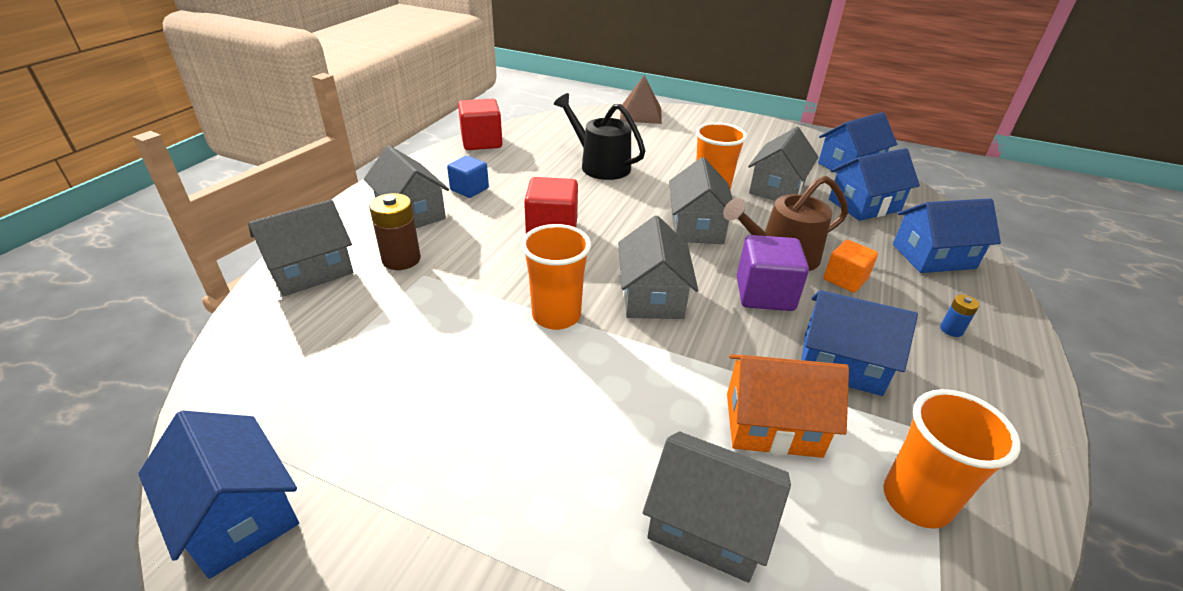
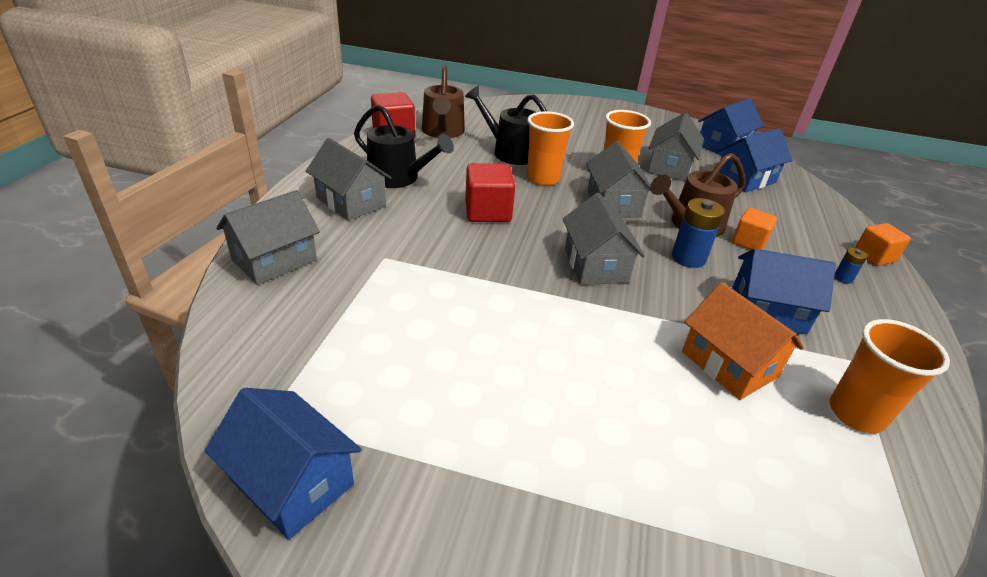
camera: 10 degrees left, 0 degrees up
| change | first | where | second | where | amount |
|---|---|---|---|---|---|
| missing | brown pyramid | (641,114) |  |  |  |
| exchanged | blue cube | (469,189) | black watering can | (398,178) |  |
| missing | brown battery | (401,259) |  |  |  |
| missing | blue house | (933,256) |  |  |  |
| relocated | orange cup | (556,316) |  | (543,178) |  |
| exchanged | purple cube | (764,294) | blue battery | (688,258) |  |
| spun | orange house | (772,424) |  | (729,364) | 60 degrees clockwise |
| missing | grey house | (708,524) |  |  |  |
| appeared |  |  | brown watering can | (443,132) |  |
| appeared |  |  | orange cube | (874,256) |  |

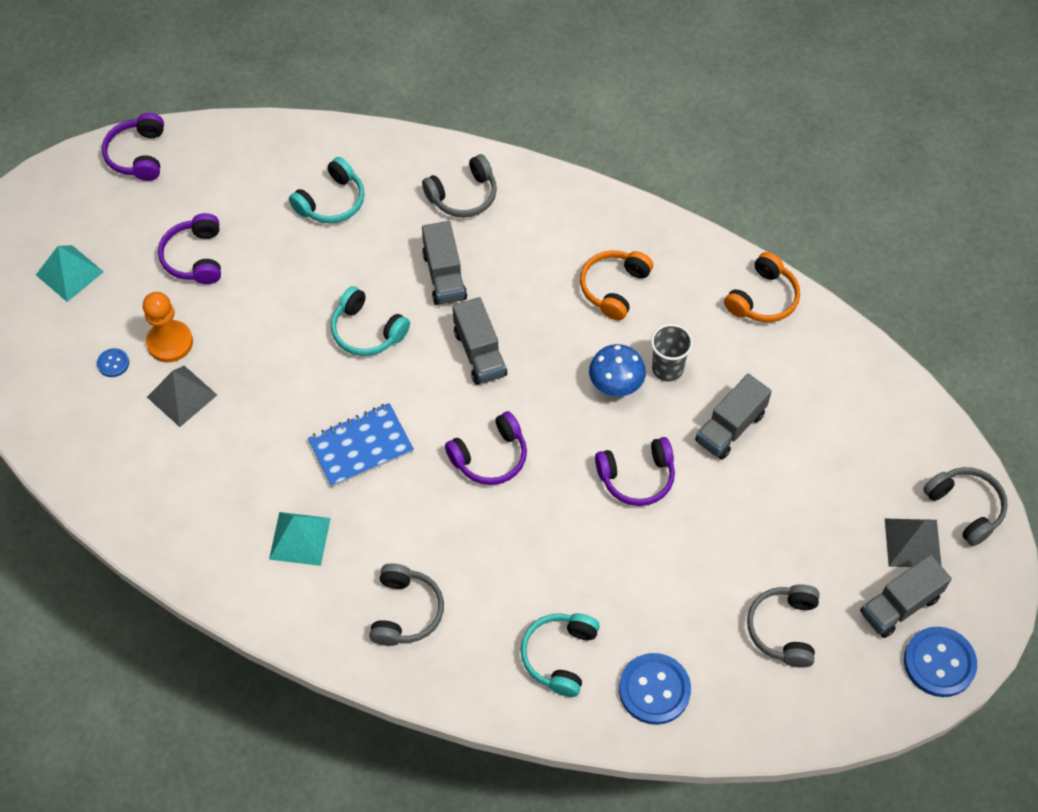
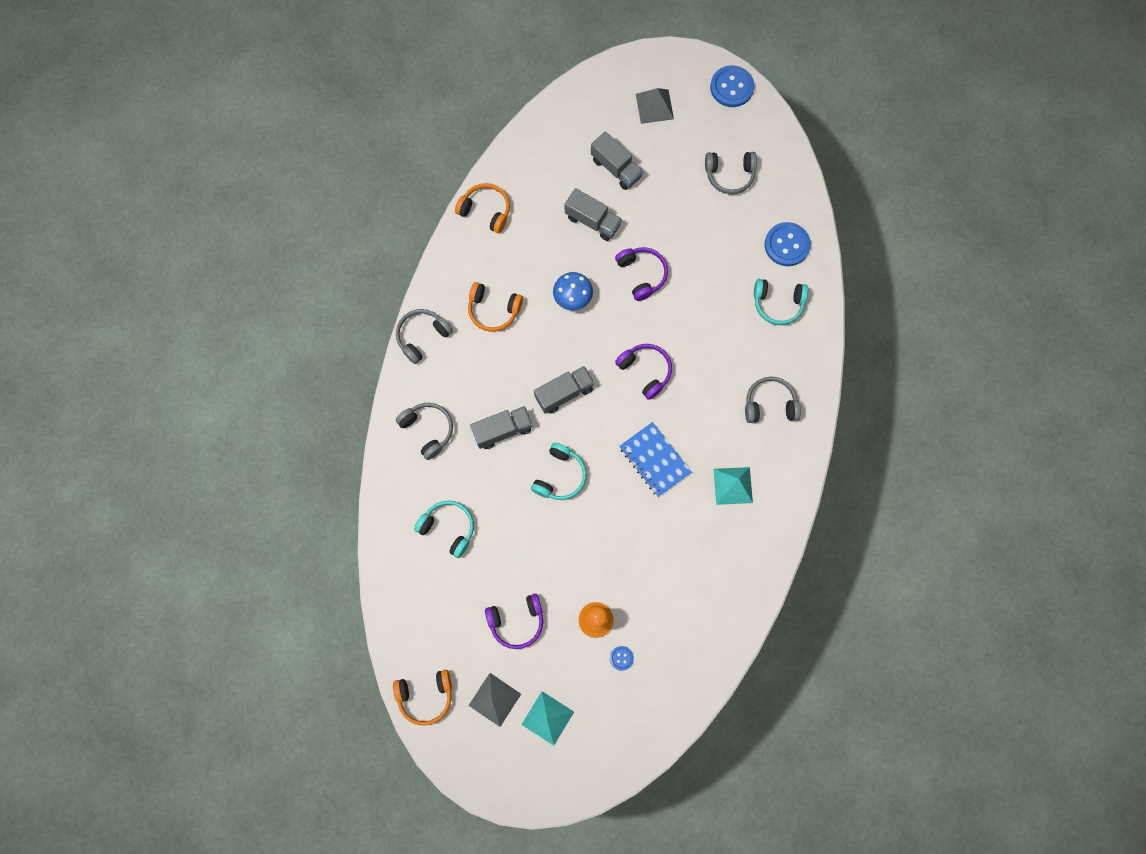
camera: 100 degrees left, 15 degrees up
| change | first | where | second | where | amount |
|---|---|---|---|---|---|
| colour | purple headphones | (138,155) | orange headphones | (425,696) |  |
| missing | grey cup | (667,368) |  |  |  |
| relocated | grey pyramid | (182,395) |  | (494,699) |  |
| relocated | grey headphones | (965,508) |  | (422,336) |  |
| relocated | grey truck | (899,605) |  | (616,168) |  |

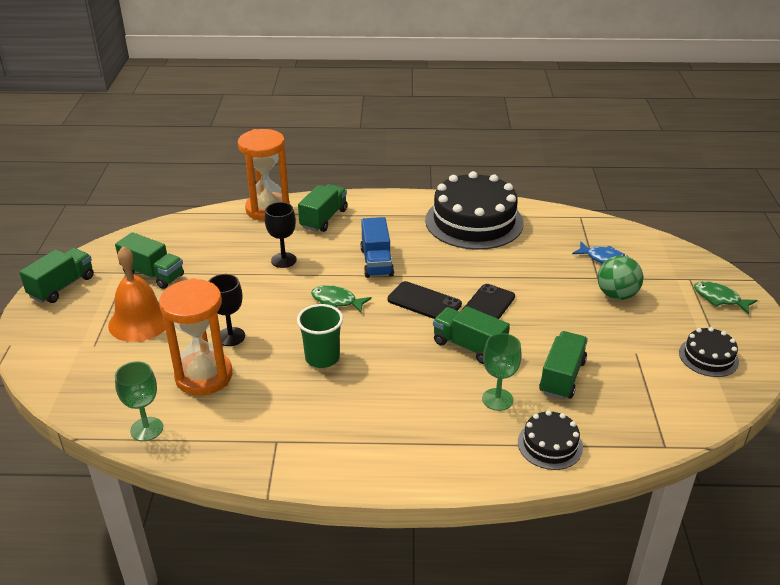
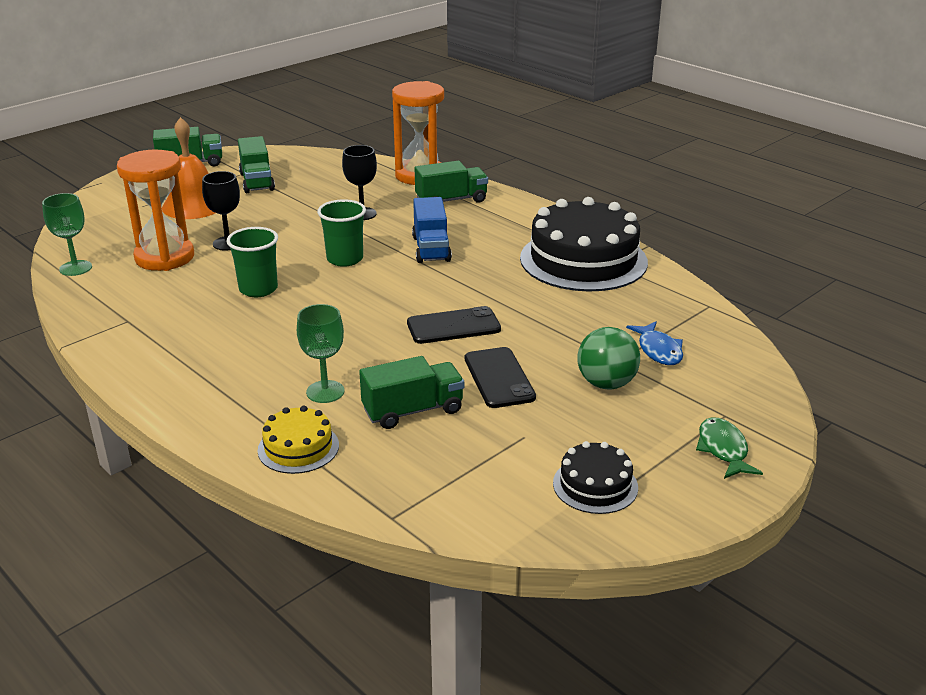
camera: 45 degrees right, 5 degrees down
| change | first | where | second | where | amount |
|---|---|---|---|---|---|
| spun | blue truck | (376,262) |  | (431,249) | 45 degrees counterclockwise |
| relocated | black phone | (424,302) |  | (499,378) |  |
| exchanged | green fish | (336,301) | green cup | (345,259) |  |
| missing | green truck | (469,346) |  |  |  |
| colour | black cake | (550,445) | yellow cake | (298,447) |  |

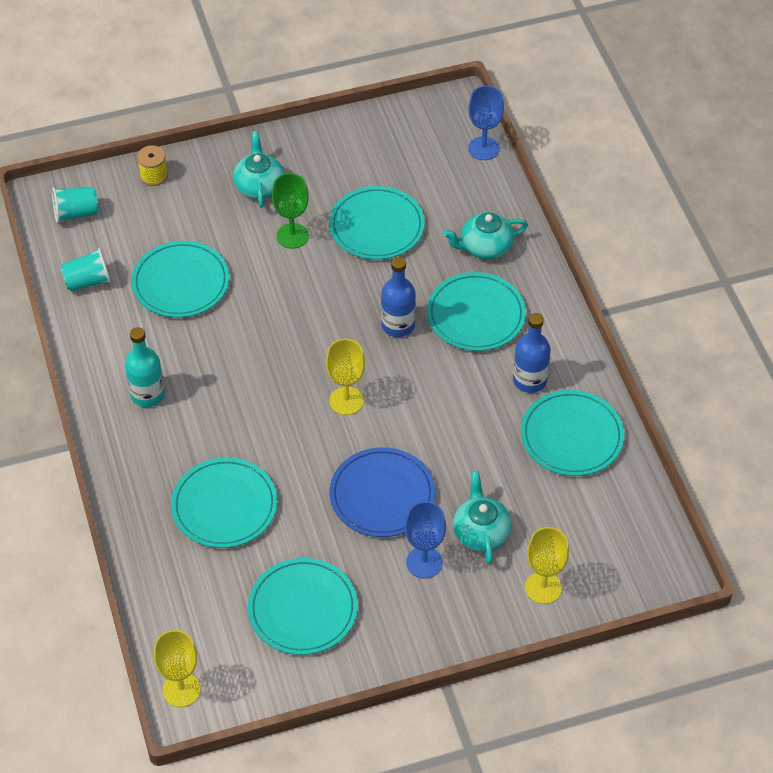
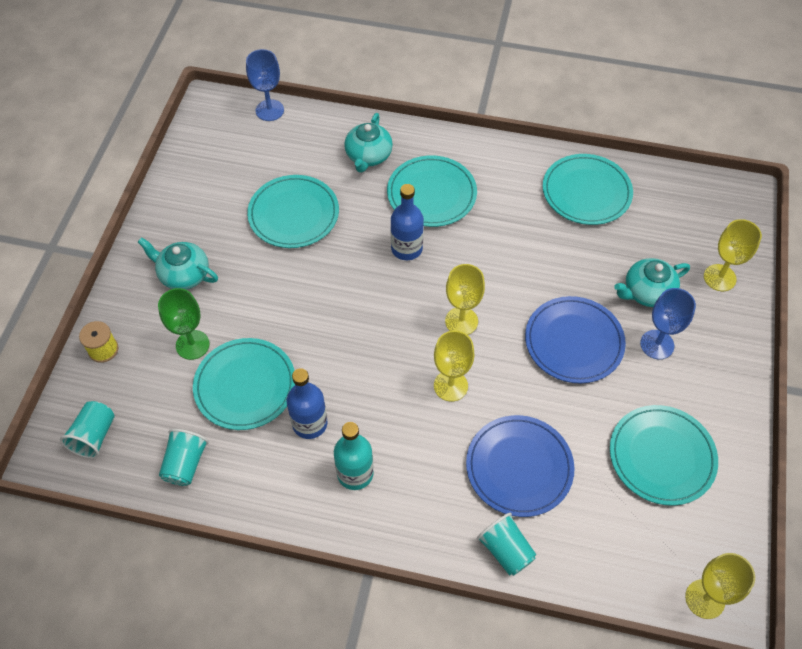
camera: 60 degrees left, 5 degrees up
| change | first | where | second | where | amount |
|---|---|---|---|---|---|
| relocated | green goblet | (292,236) |  | (192,345) |  |
| relocated | blue bottle | (529,380) |  | (310,423) |  |
| colour | turquoise plate | (224,506) | blue plate | (519,467) |  |
| spun | turquoise teapot | (481,532) |  | (647,292) | 45 degrees counterclockwise |
| appeared |  |  | yellow goblet | (450,386) |  |
| appeared |  |  | turquoise cup | (505,550) |  |

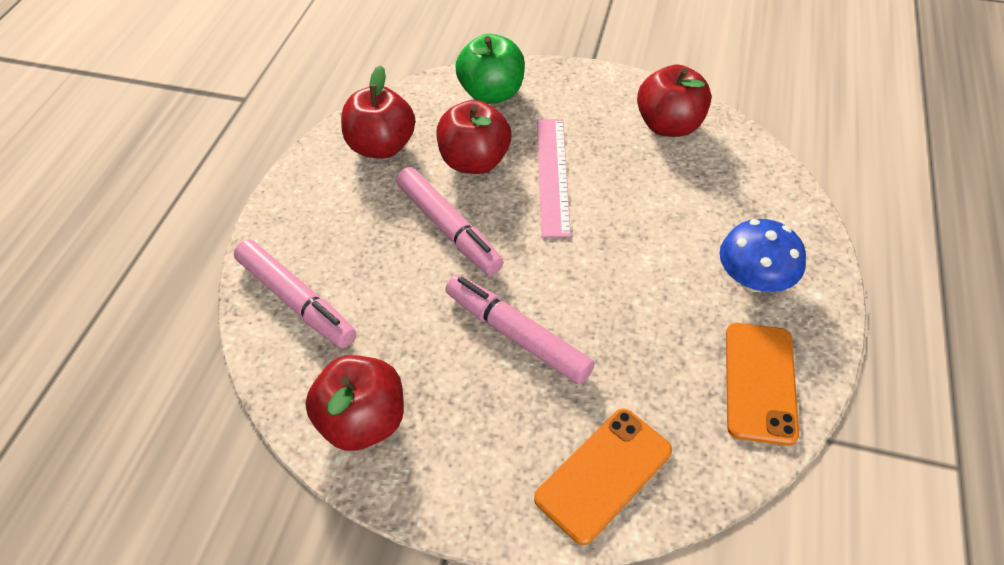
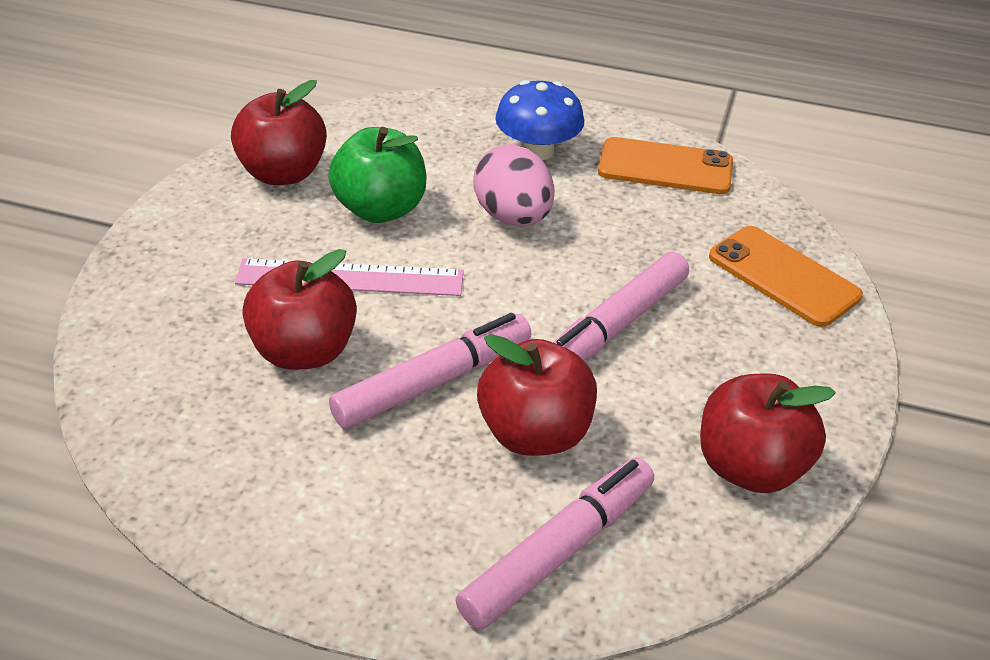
camera: 90 degrees left, 10 degrees down
| change | first | where | second | where | amount |
|---|---|---|---|---|---|
| relocated | green apple | (491,93) |  | (380,209) |  |
| relocated | red apple | (381,146) |  | (535,433) |  |
| appeared |  |  | pink egg | (513,217) |  |

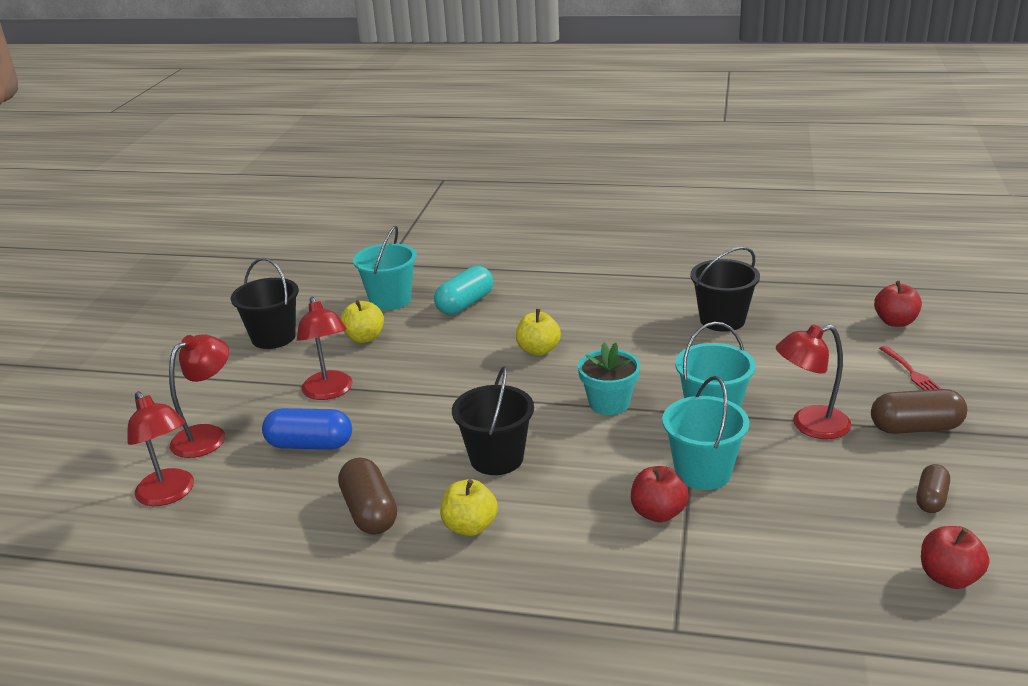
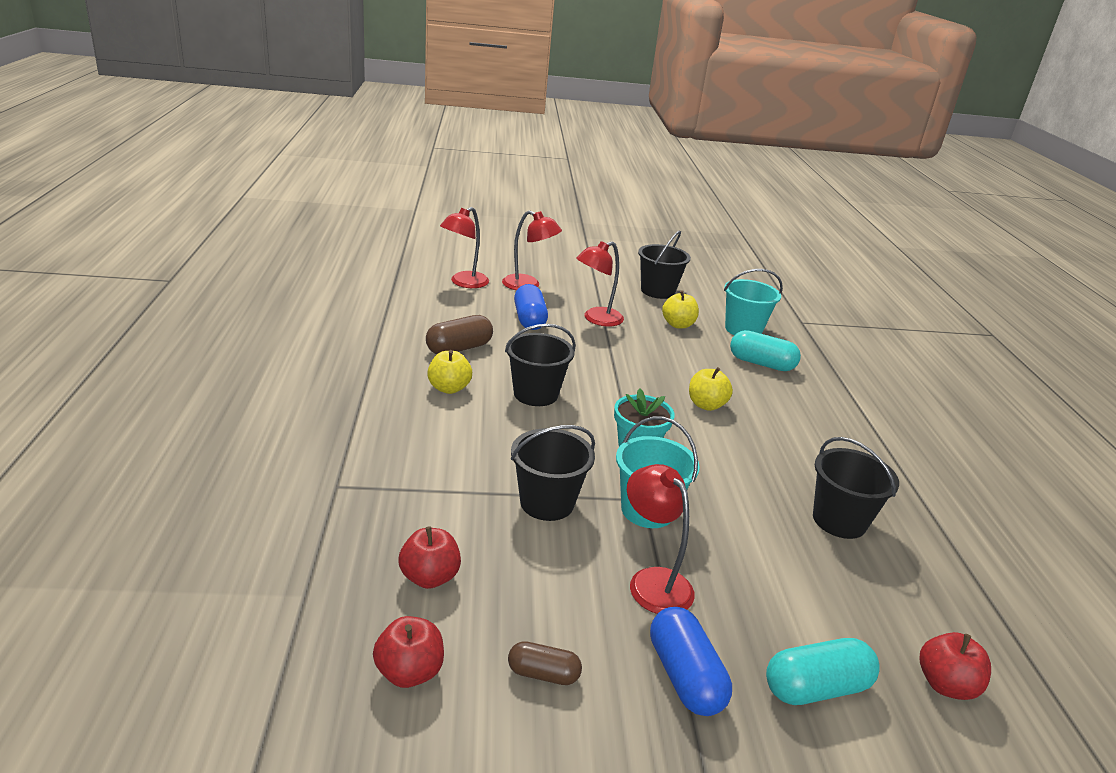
camera: 70 degrees right, 0 degrees up
| change | first | where | second | where | amount |
|---|---|---|---|---|---|
| exchanged | red fork | (911,372) | turquoise capsule | (816,688) |  |
| colour | turquoise bucket | (703,472) | black bucket | (547,503) |  |
| colour | brown capsule | (915,428) | blue capsule | (685,676) |  |
| relocated | red apple | (658,513) |  | (429,577) |  |

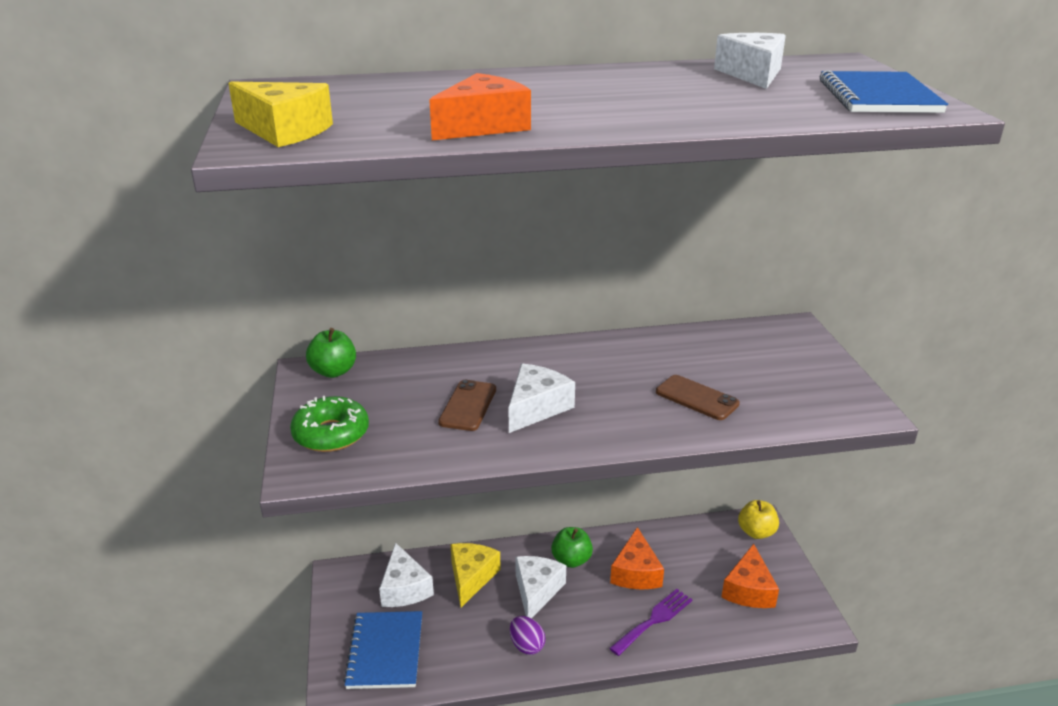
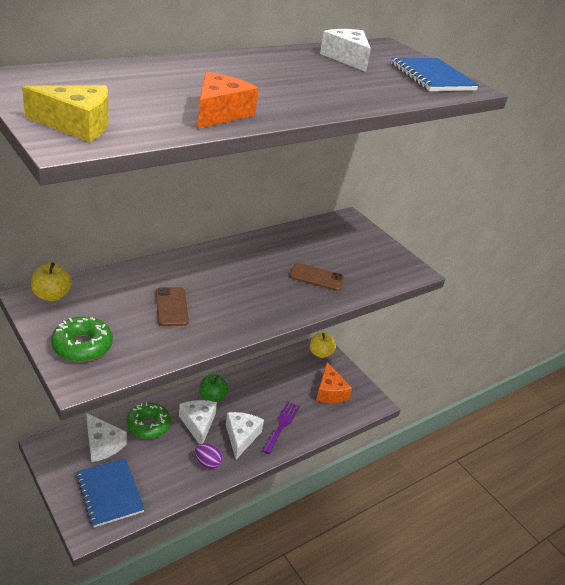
camera: 30 degrees left, 5 degrees up
| change | first | where | second | where | amount |
|---|---|---|---|---|---|
| colour | green apple | (333,371) | yellow apple | (52,295) |  |
| relocated | white cheese | (536,407) |  | (241,437) |  |
| missing | orange cheese | (636,572) |  |  |  |
| exchanged | yellow cheese | (471,577) | green donut | (148,425) |  |

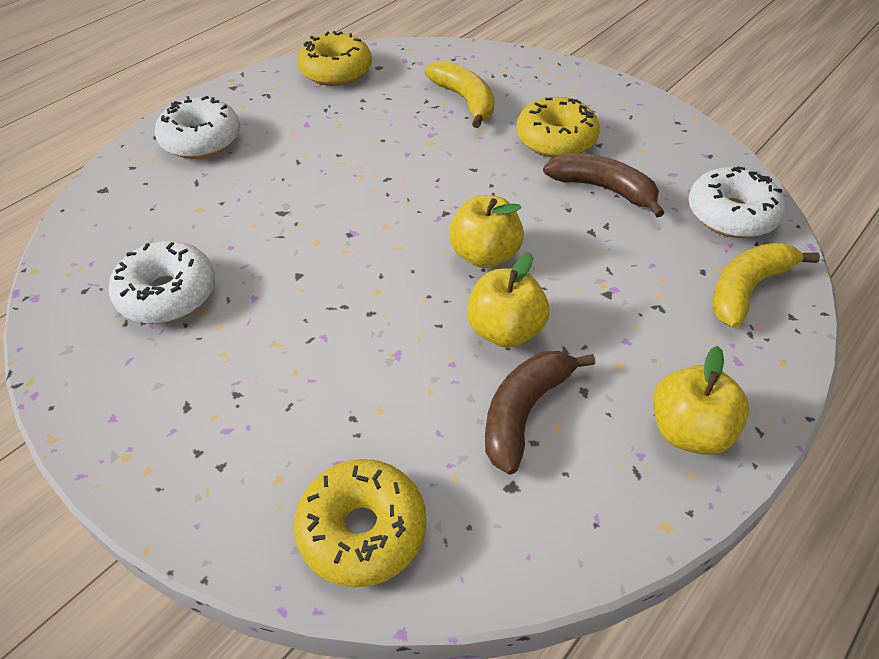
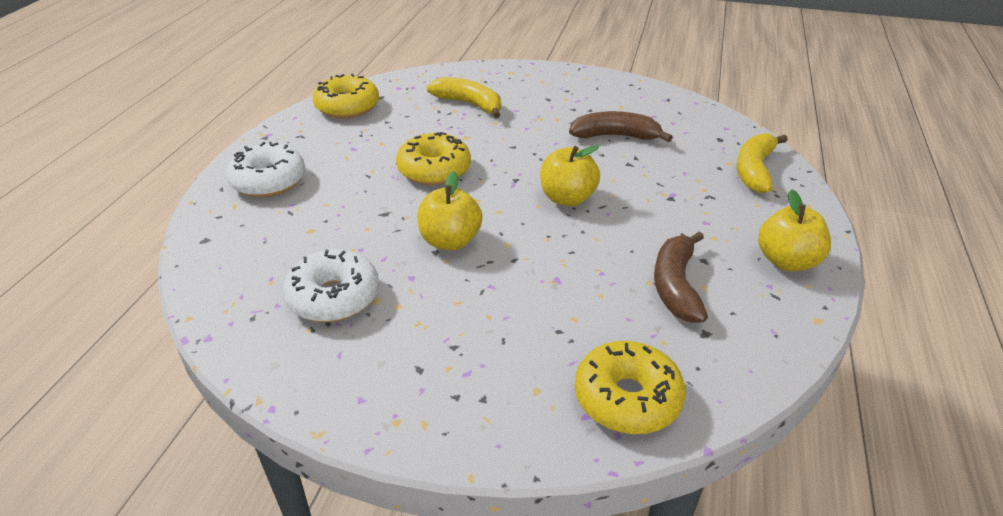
camera: 25 degrees left, 10 degrees down
| change | first | where | second | where | amount |
|---|---|---|---|---|---|
| relocated | yellow donut | (555,139) |  | (434,170) |  |
| missing | white donut | (731,215) |  |  |  |
| relocated | yellow apple | (505,330) |  | (450,241) |  |

